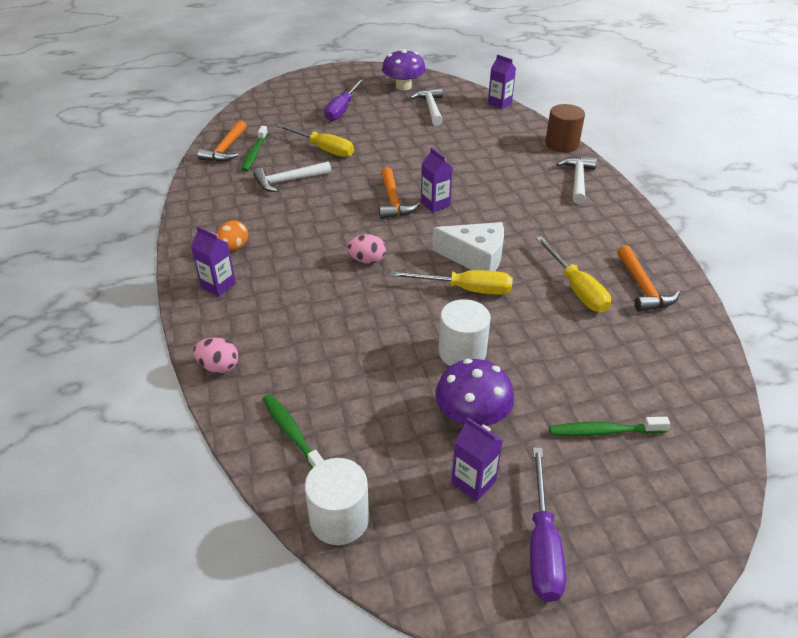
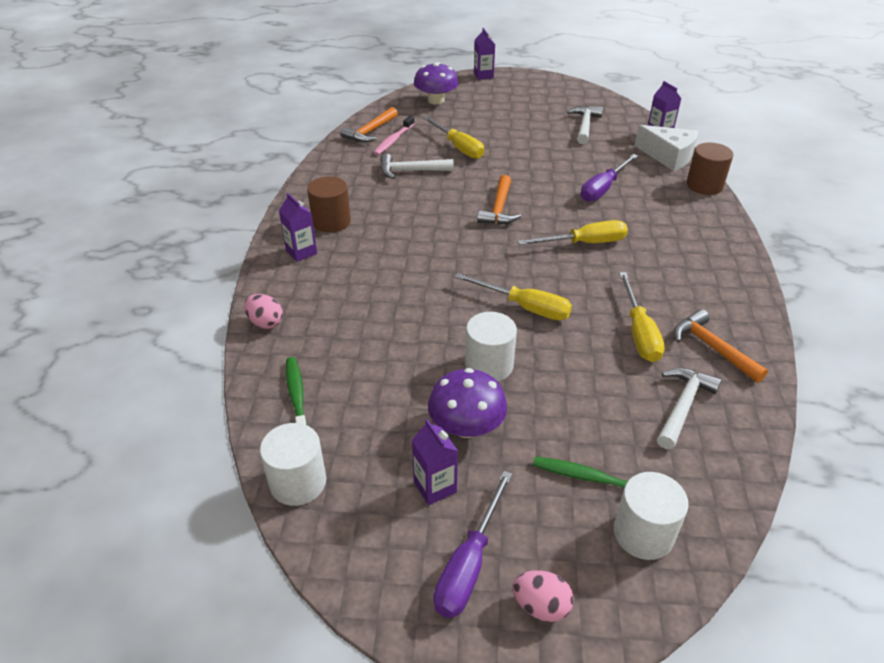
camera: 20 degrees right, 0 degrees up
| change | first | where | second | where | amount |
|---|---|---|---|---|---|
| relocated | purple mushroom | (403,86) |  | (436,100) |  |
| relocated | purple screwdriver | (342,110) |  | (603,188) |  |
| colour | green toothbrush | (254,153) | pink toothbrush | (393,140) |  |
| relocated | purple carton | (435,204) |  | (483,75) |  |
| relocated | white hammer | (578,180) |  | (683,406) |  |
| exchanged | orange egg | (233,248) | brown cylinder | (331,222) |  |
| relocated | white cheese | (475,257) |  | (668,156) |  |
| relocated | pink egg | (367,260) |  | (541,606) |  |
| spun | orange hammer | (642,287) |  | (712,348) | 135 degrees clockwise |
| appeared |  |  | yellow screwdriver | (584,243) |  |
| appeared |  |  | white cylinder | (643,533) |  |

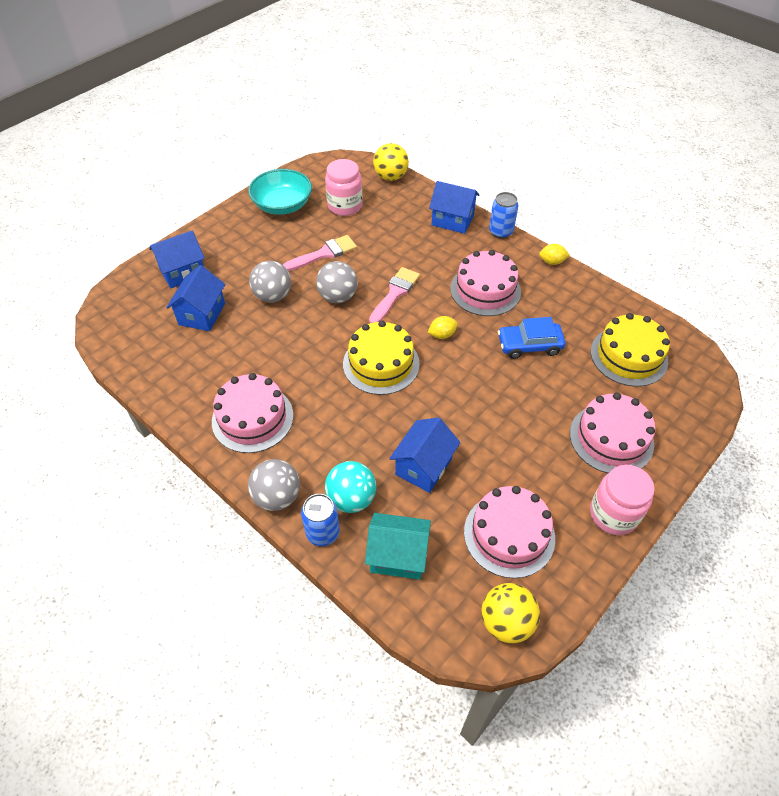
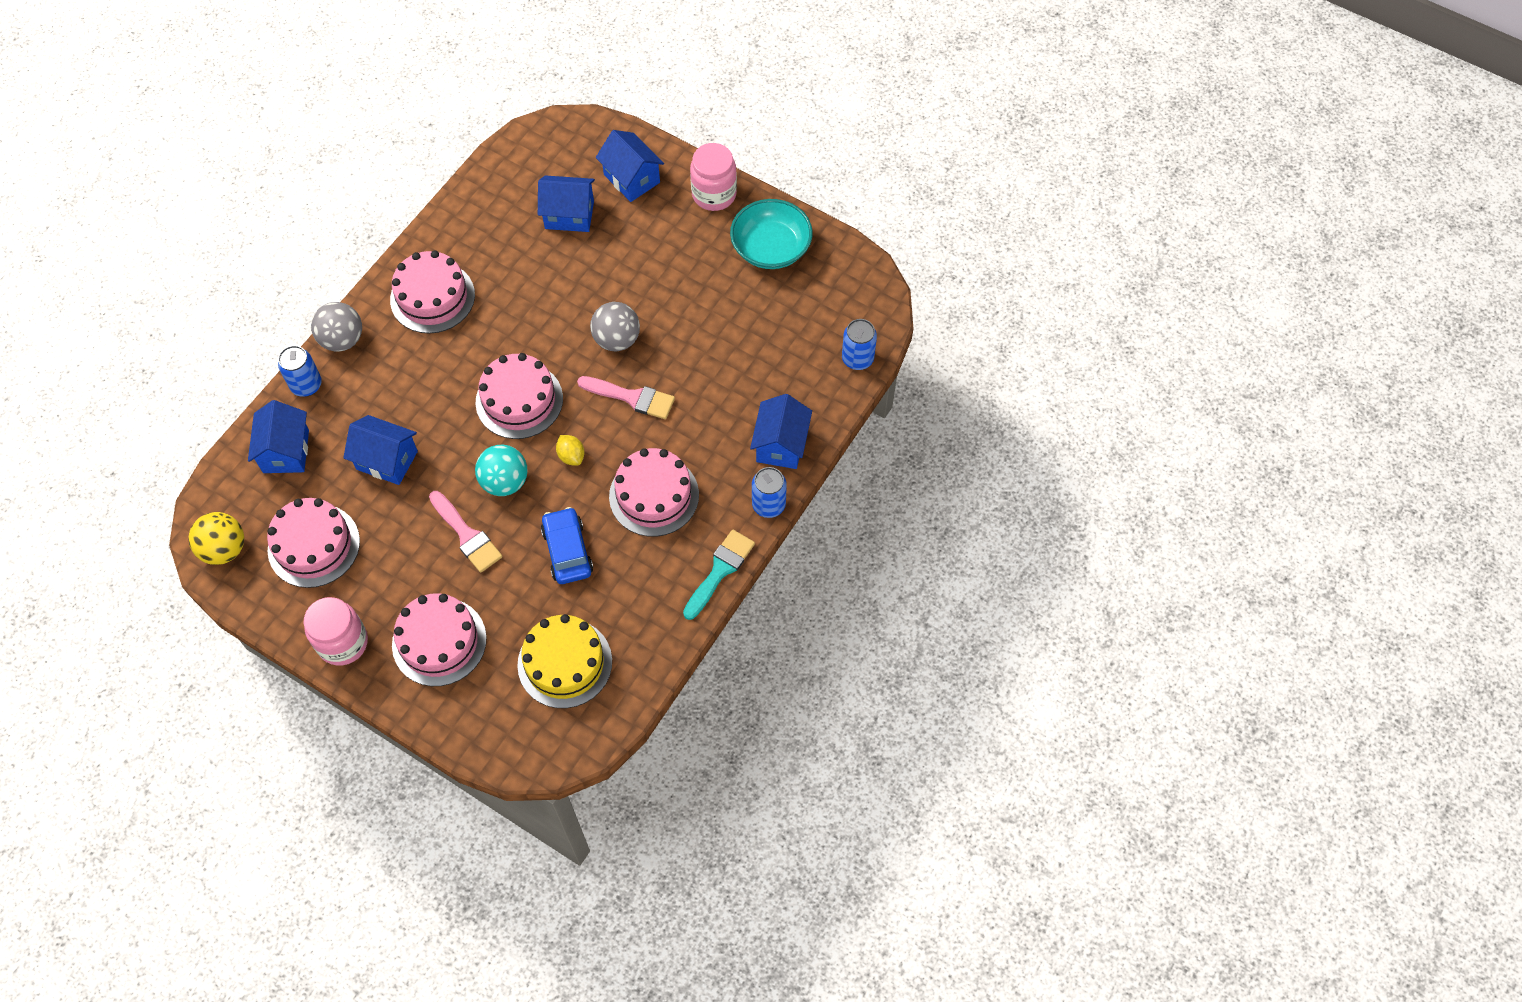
camera: 80 degrees right, 10 degrees up
| change | first | where | second | where | amount |
|---|---|---|---|---|---|
| exchanged | yellow ball | (390,177) | blue can | (857,359) |  |
| relocated | pink jar | (345,206) |  | (714,194) |  |
| relocated | pink brush | (324,253) |  | (467,535) |  |
| exchanged | yellow lemon | (552,262) | turquoise brush | (720,570) |  |
| missing | grey ball | (273,296) |  |  |  |
| colour | yellow cake | (381,364) | pink cake | (519,400) |  |
| relocated | turquoise ball | (351,499) |  | (505,482) |  |
| colour | turquoise house | (398,556) | blue house | (286,451) |  |

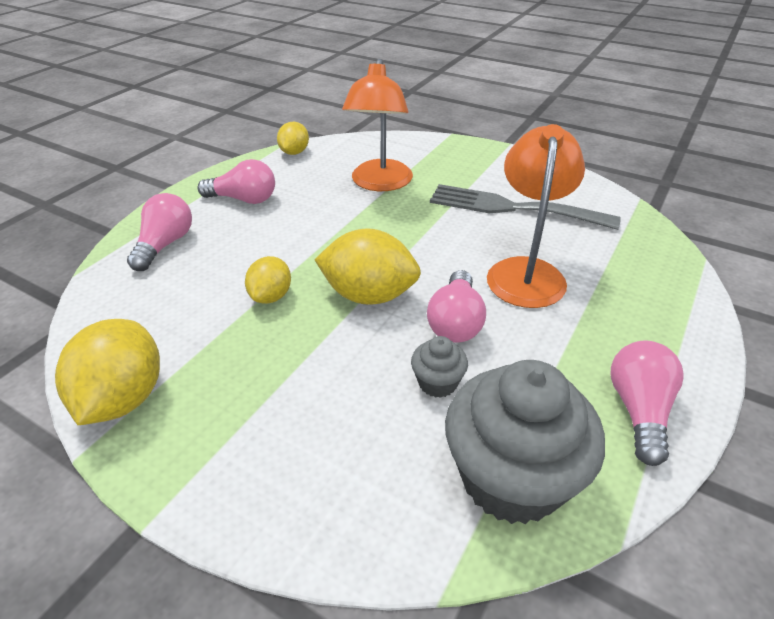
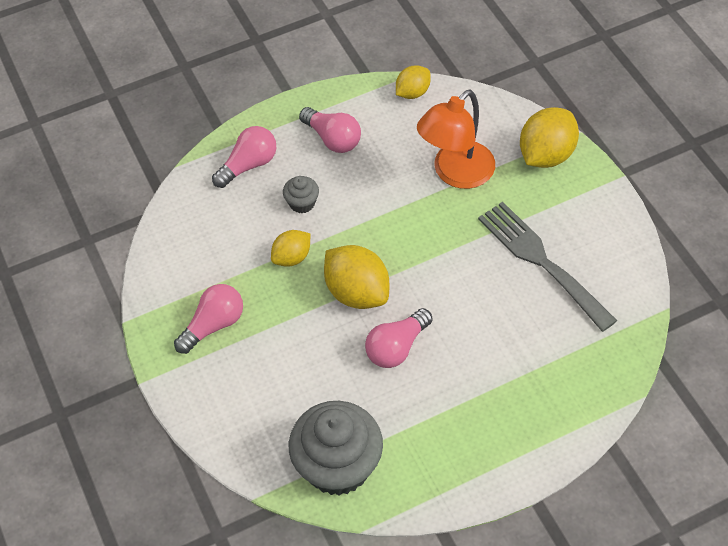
camera: 35 degrees right, 15 degrees up
| change | first | where | second | where | amount |
|---|---|---|---|---|---|
| missing | orange lamp | (526,271) |  |  |  |
| relocated | yellow lemon | (124,398) |  | (546,155) |  |
| relocated | grey cupcake | (437,382) |  | (302,203) |  |
| relocated | pink light bulb | (639,410) |  | (213,325) |  |

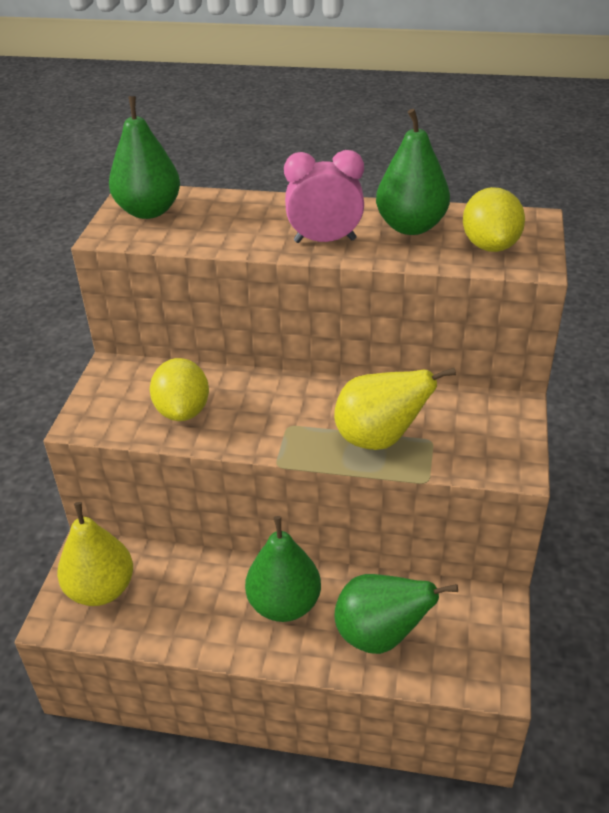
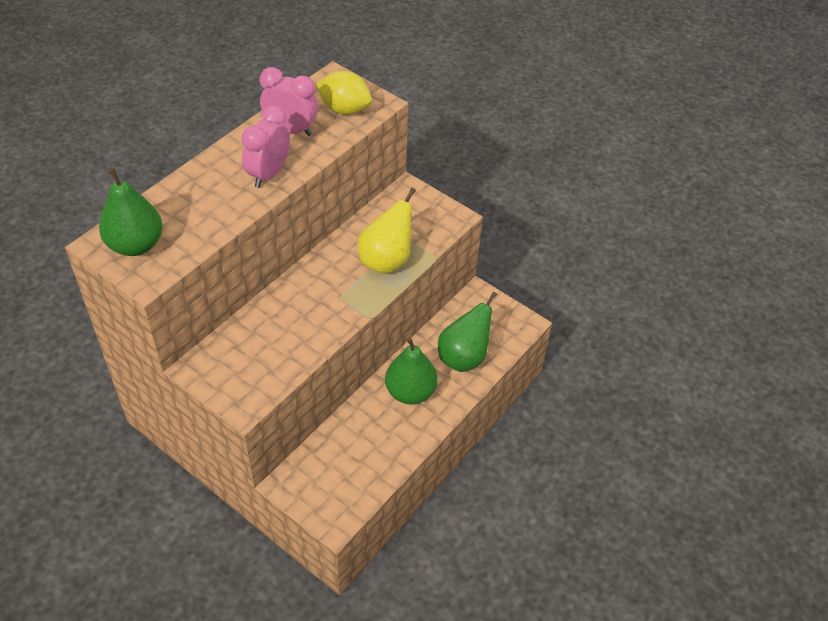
camera: 65 degrees left, 10 degrees up
| change | first | where | second | where | amount |
|---|---|---|---|---|---|
| exchanged | green pear | (411,227) | pink clock | (291,129) |  |
| missing | yellow lemon | (183,411) |  |  |  |
| missing | yellow pear | (101,590) |  |  |  |

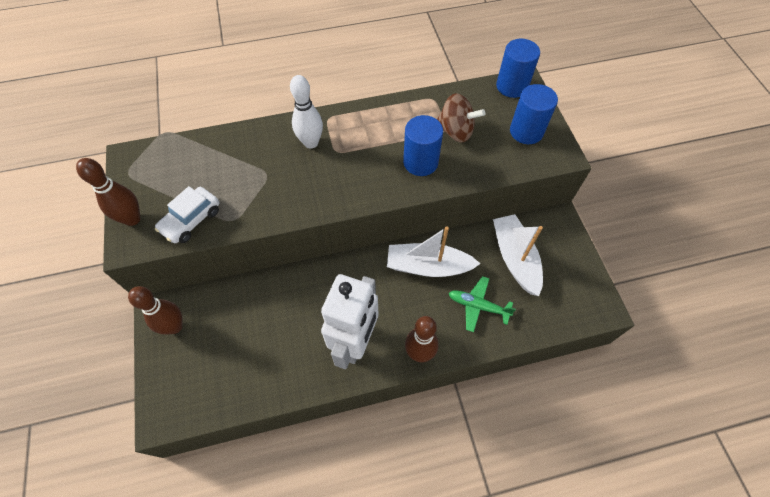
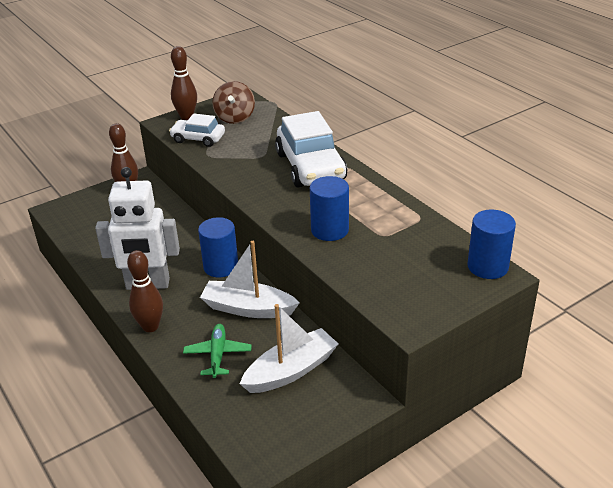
camera: 70 degrees right, 25 degrees down
| change | first | where | second | where | amount |
|---|---|---|---|---|---|
| exchanged | white bowling pin | (311,142) | white car | (310,166) |  |
| relocated | blue cylinder | (526,131) |  | (221,266) |  |
| relocated | brown spinning top | (456,131) |  | (235,118) |  |
| spun | white boat | (428,266) |  | (248,308) | 60 degrees counterclockwise |

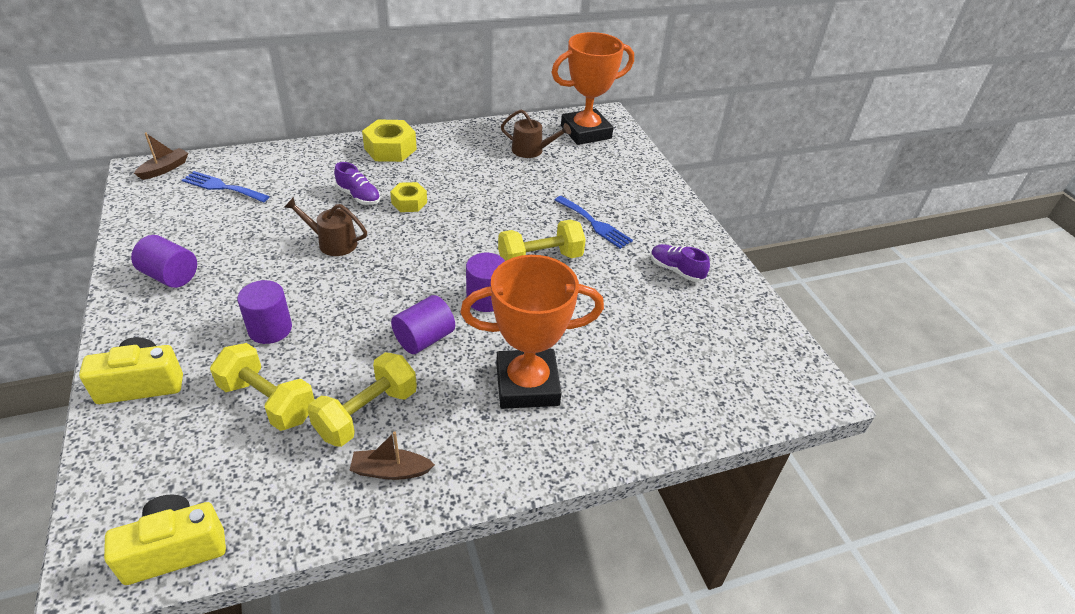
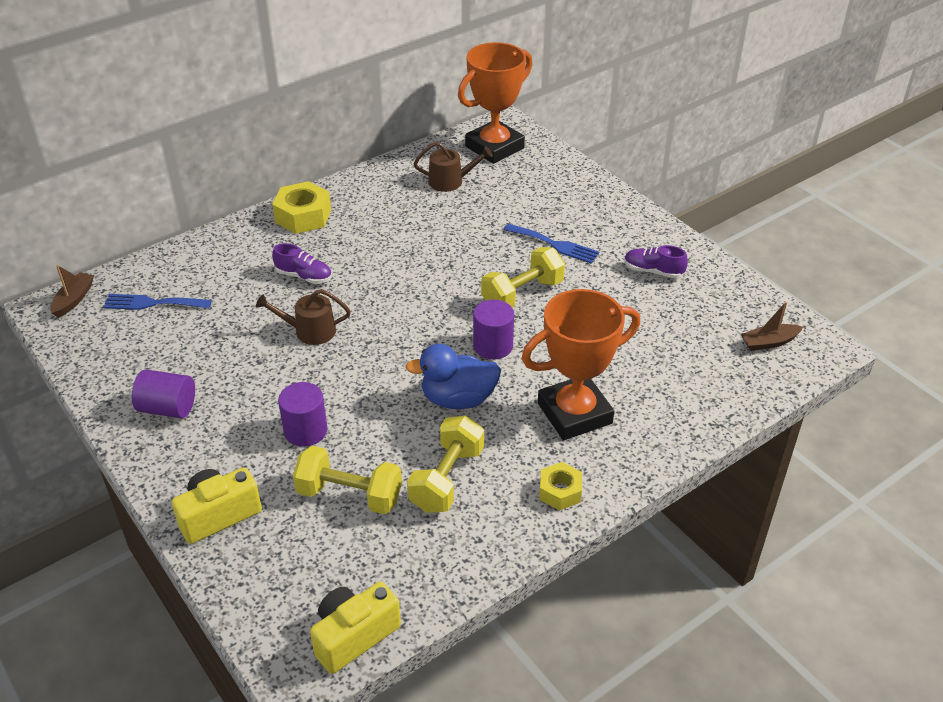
camera: 15 degrees left, 0 degrees up
| change | first | where | second | where | amount |
|---|---|---|---|---|---|
| relocated | yellow nut | (409,202) |  | (560,491) |  |
| exchanged | purple cylinder | (424,339) | blue duck | (458,399) |  |
| relocated | brown boat | (390,471) |  | (769,342) |  |

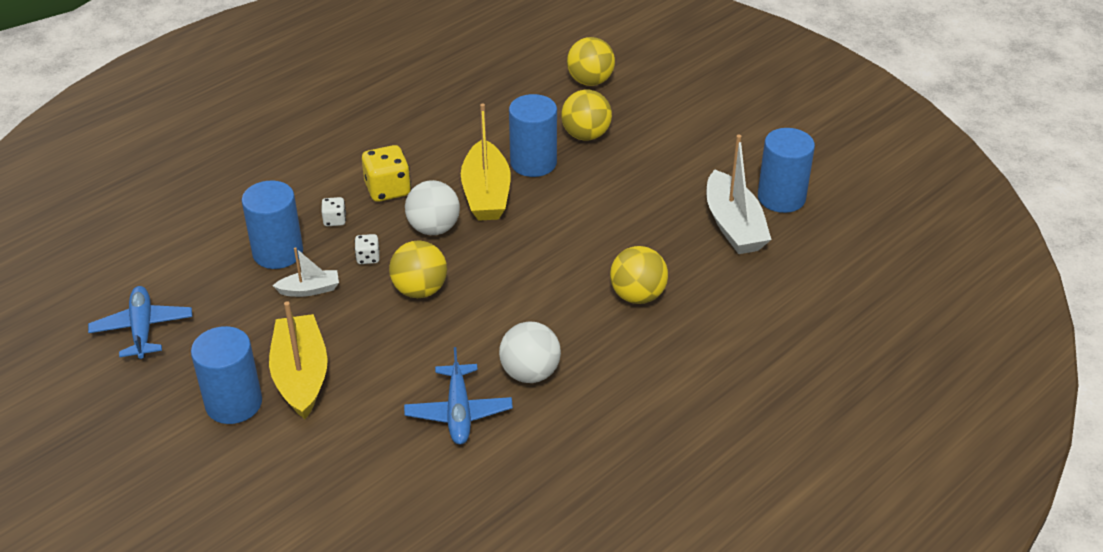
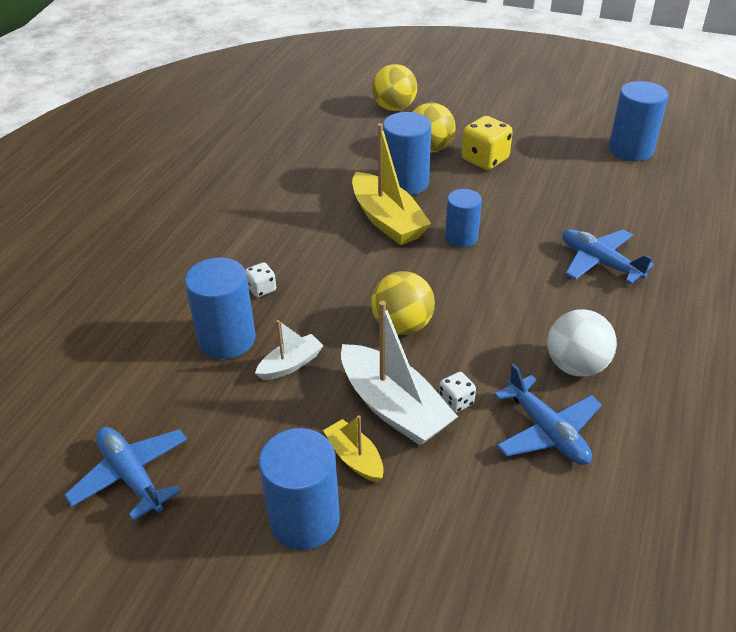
camera: 25 degrees left, 0 degrees up
| change | first | where | second | where | amount |
|---|---|---|---|---|---|
| relocated | white boat | (733,226) |  | (393,407) |  |
| relocated | yellow dice | (388,190) |  | (485,160) |  |
| missing | white ball | (434,228) |  |  |  |
| relocated | white dice | (368,258) |  | (456,402) |  |
| exchanged | yellow ball | (637,295) | blue plane | (599,263) |  |
| size | yellow boat | (301,376) |  | (355,458) | x0.53 |
| appeared |  |  | blue cylinder | (461,237) |  |

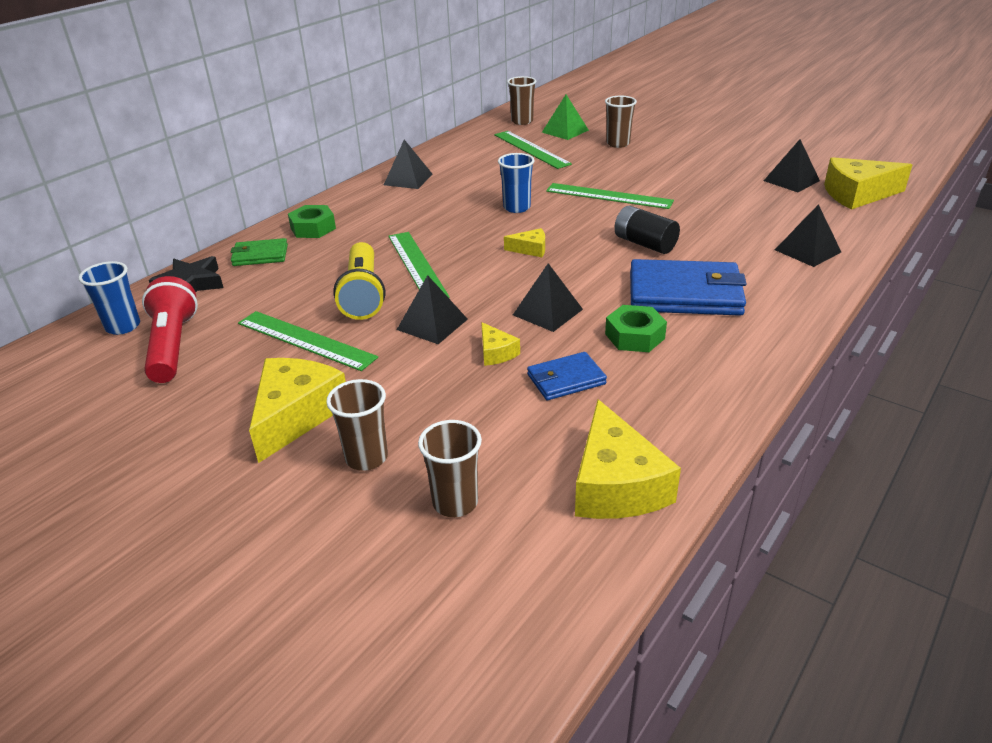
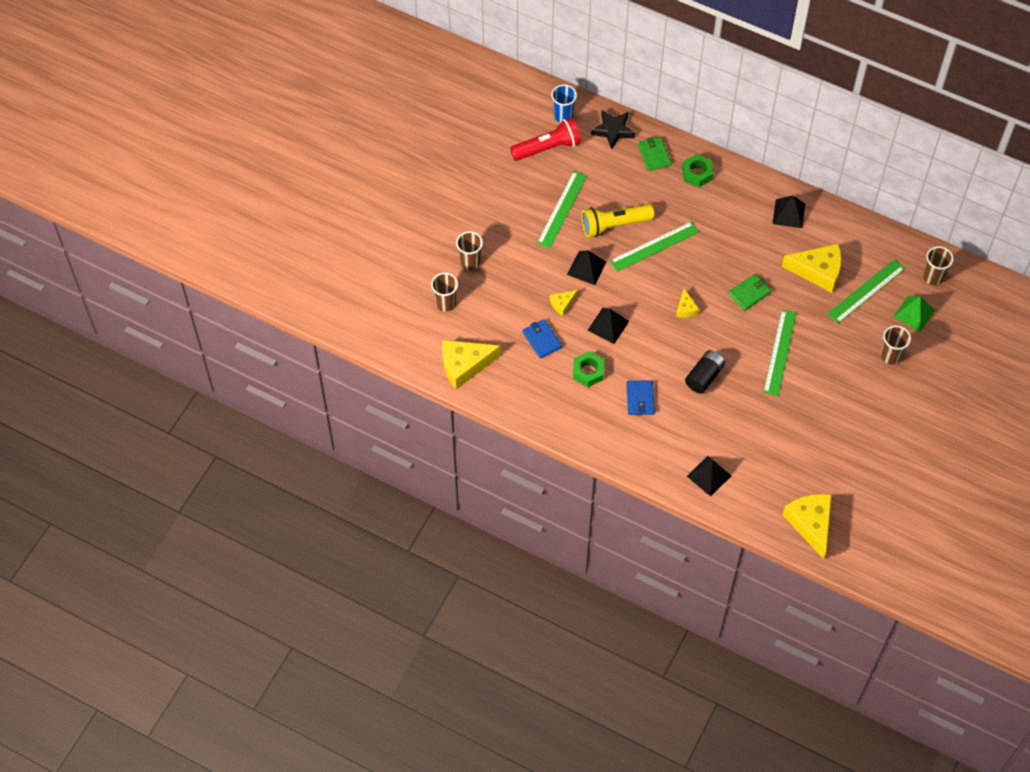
camera: 80 degrees right, 25 degrees up
| change | first | where | second | where | amount |
|---|---|---|---|---|---|
| missing | black pyramid | (791,180) |  |  |  |
| exchanged | blue cup | (517,207) | green wallet | (749,293) |  |
| size | blue wallet | (685,293) |  | (640,399) | x0.53 |
| relocated | yellow cheese | (296,415) |  | (818,271) |  |

